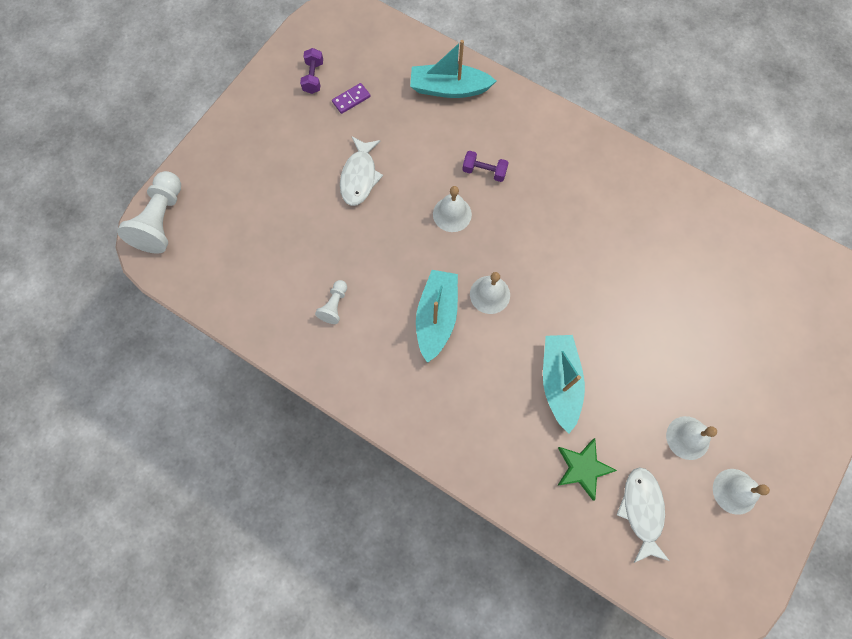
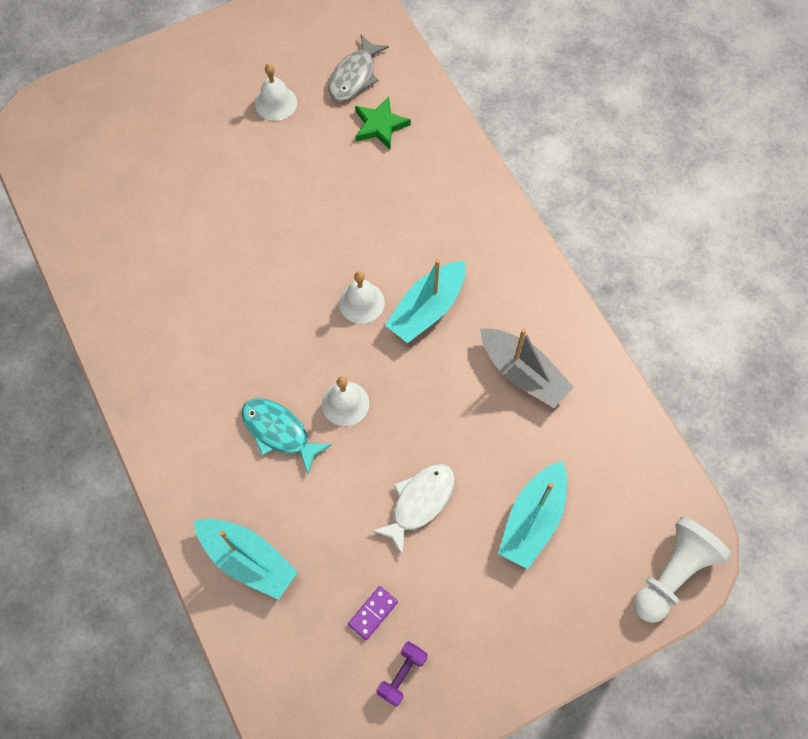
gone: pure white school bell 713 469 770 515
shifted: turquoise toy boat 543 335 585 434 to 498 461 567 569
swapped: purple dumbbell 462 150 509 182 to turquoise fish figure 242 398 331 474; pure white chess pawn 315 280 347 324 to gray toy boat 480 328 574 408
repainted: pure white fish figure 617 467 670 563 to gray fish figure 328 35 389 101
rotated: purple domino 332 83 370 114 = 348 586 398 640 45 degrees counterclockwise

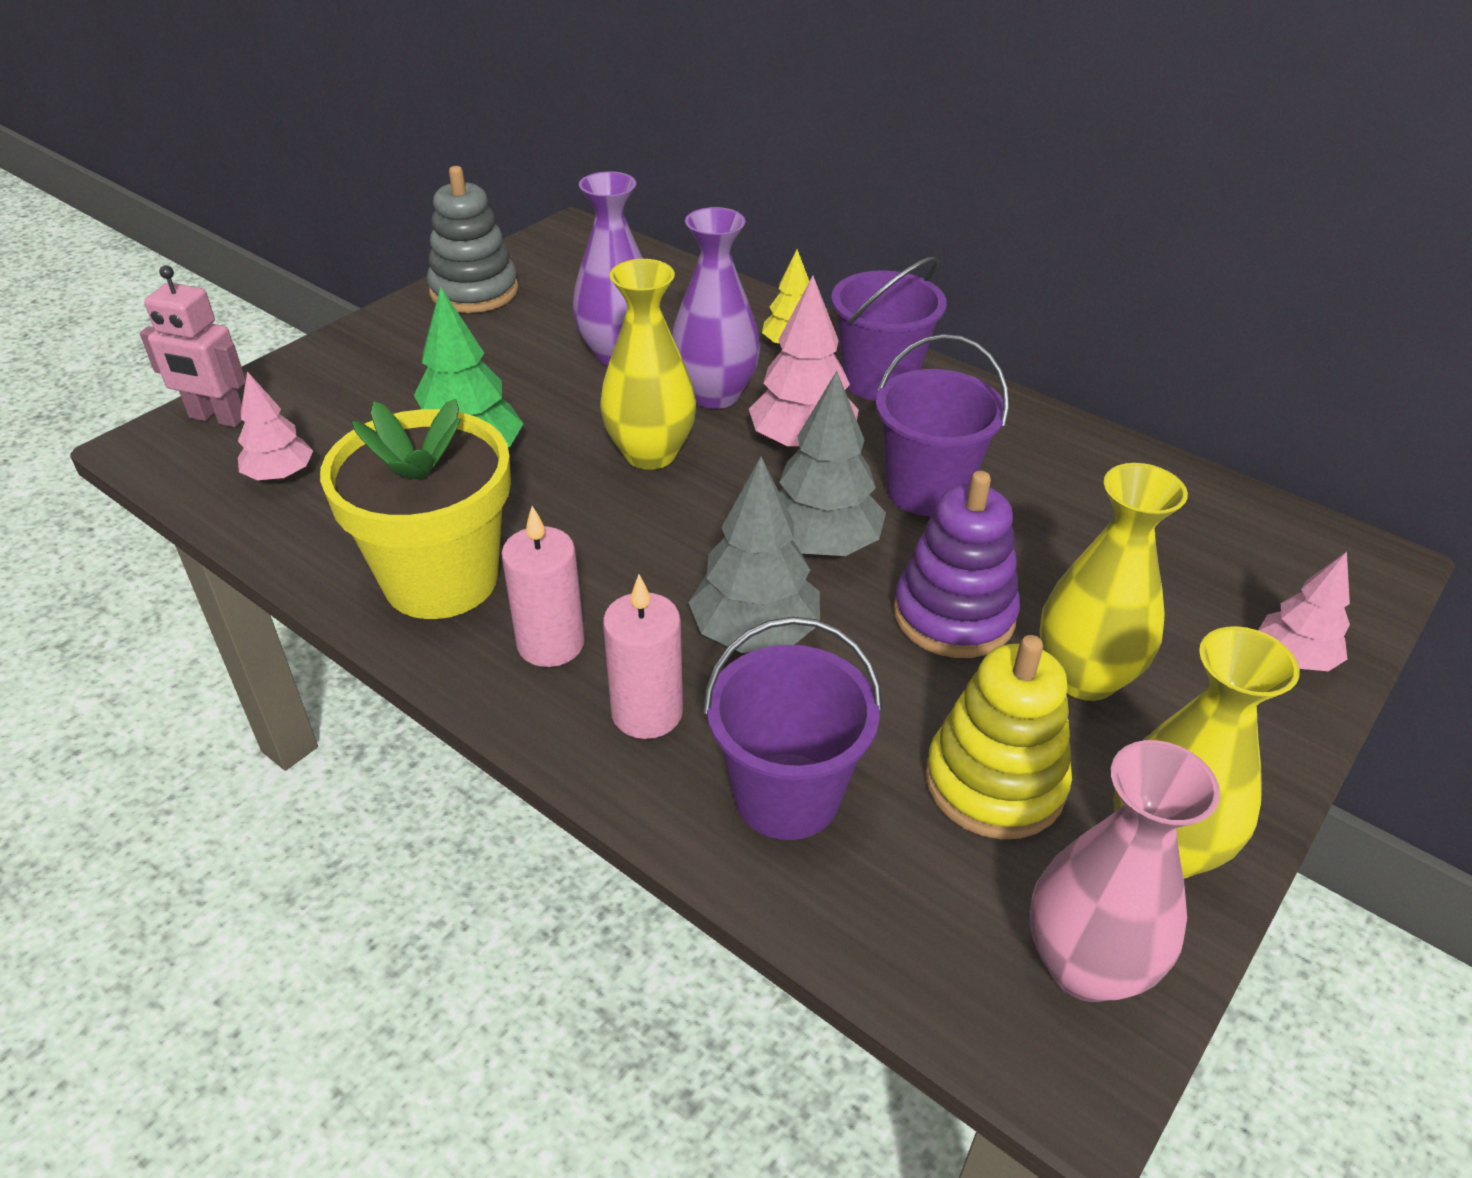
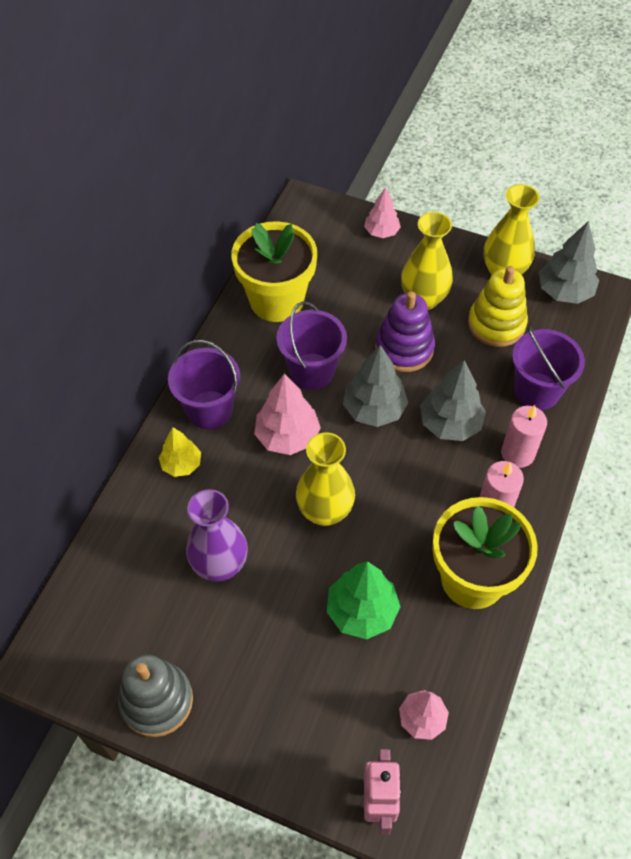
gone: purple vase 672 207 760 409
new: yellow flower pot 231 221 317 322
swapped: pink vase 1030 740 1220 1002 to gray tree 539 221 599 304

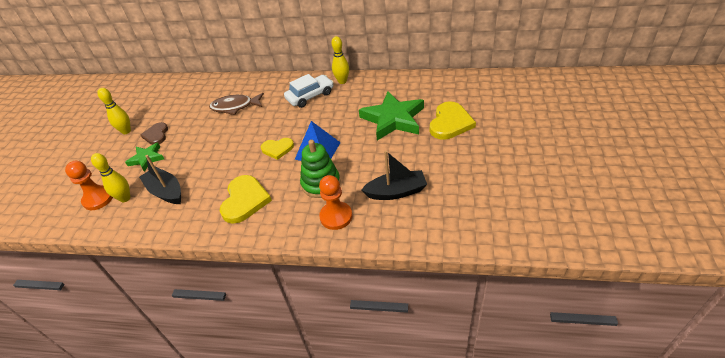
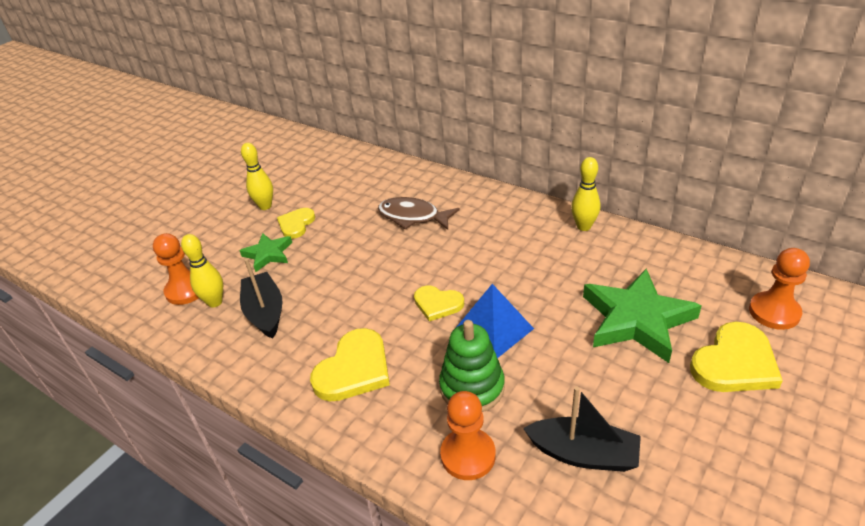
gone: pure white automobile 284 74 334 108
new: orange chess pawn 749 248 810 330
repainted: brown heart shape 141 122 168 145 to yellow heart shape 277 208 315 239

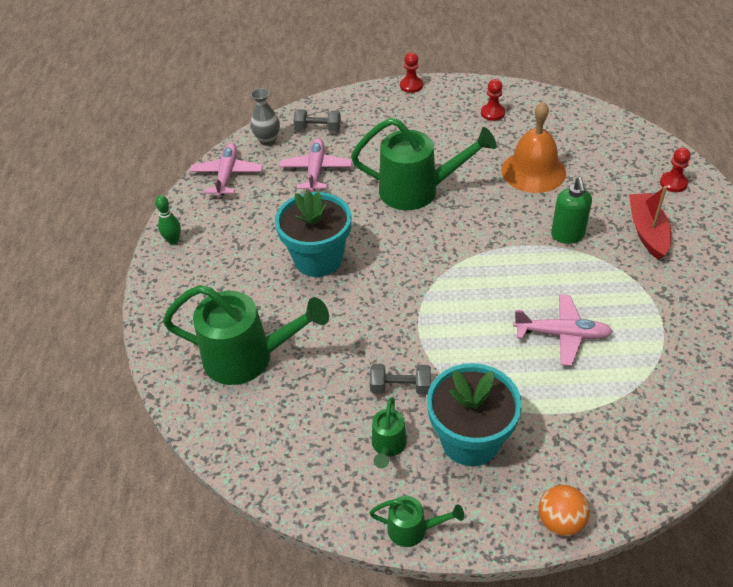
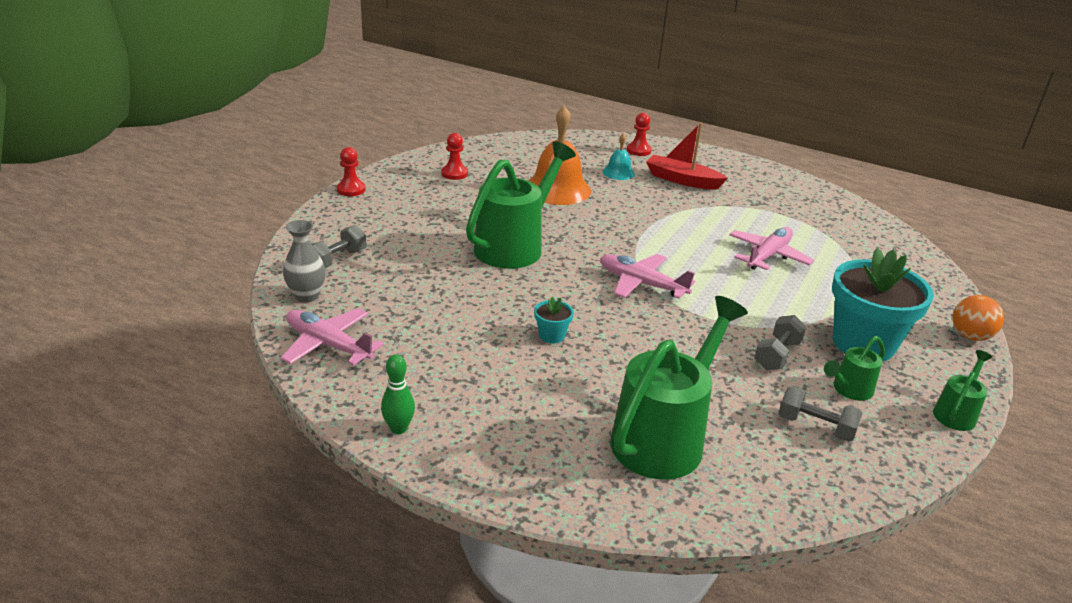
gone: emerald soap dispenser 551 177 592 244
new: turquoise school bell 602 133 635 180; gray dumbbell 778 386 863 442
shifted: pink aeroplane 279 138 352 192 to 600 254 695 299
rotated: emerald watering can 372 397 407 468 = 824 336 885 401 105 degrees clockwise
scaled: turquoise flower pot 275 190 352 277 = 534 297 574 344 x0.42

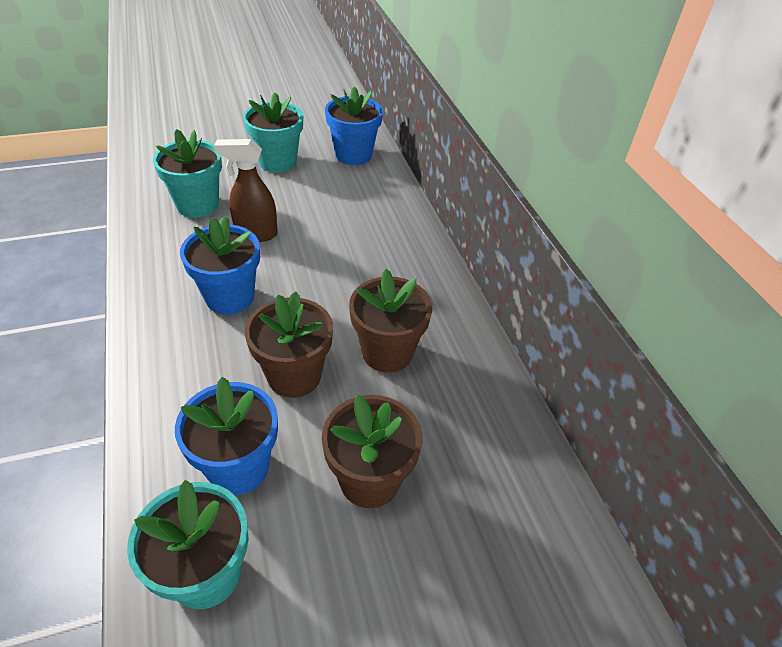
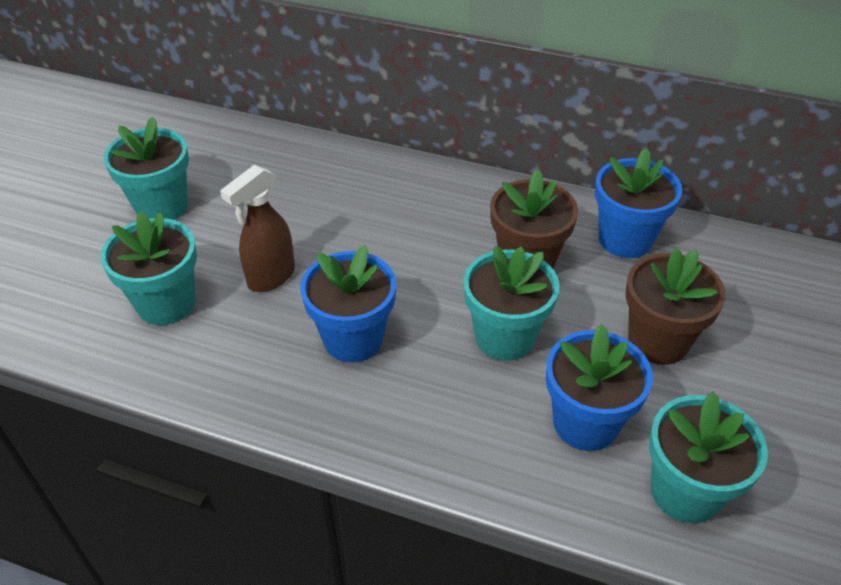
shifted: cobalt flower pot 325 87 383 165 to 595 148 682 258
repainted: brown flower pot 245 292 333 398 to turquoise flower pot 463 246 560 361

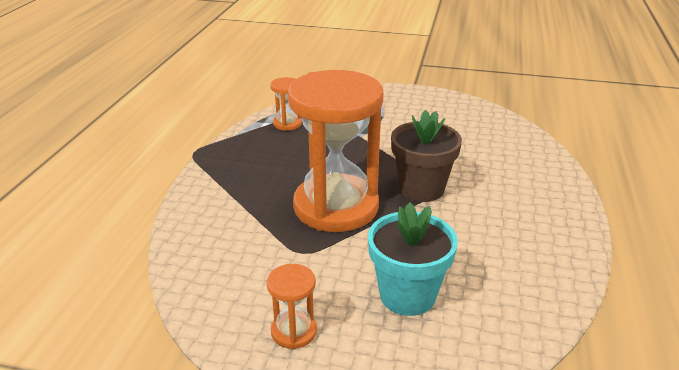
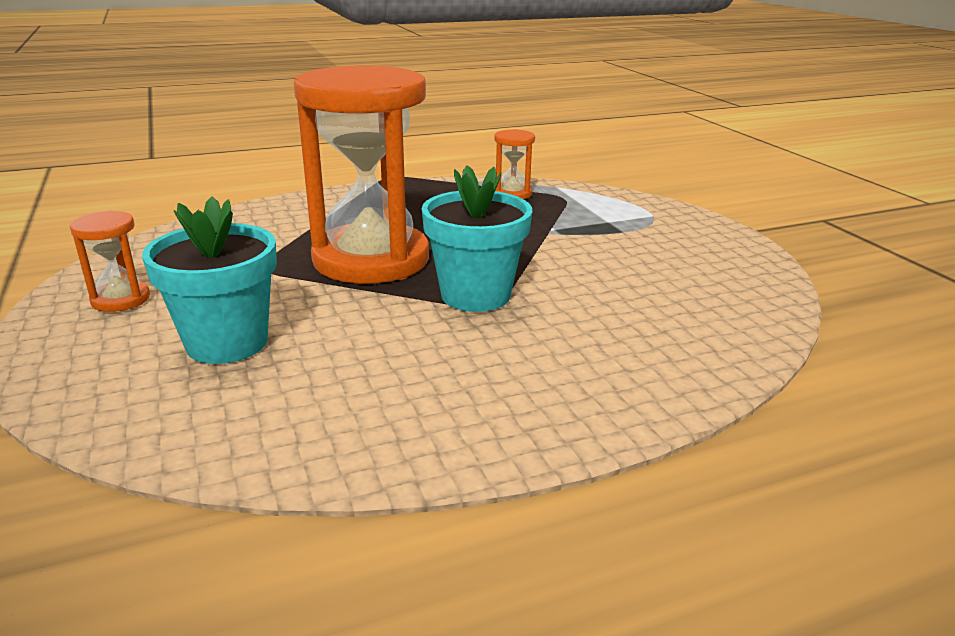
repainted: brown flower pot 391 110 462 202 to turquoise flower pot 422 165 532 312

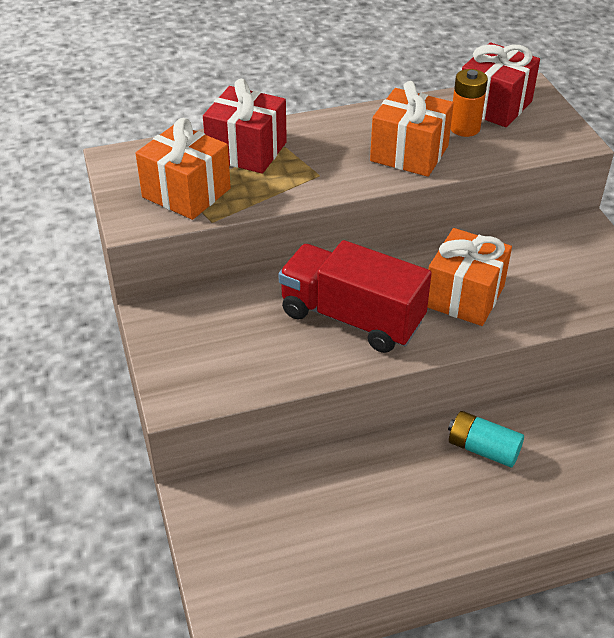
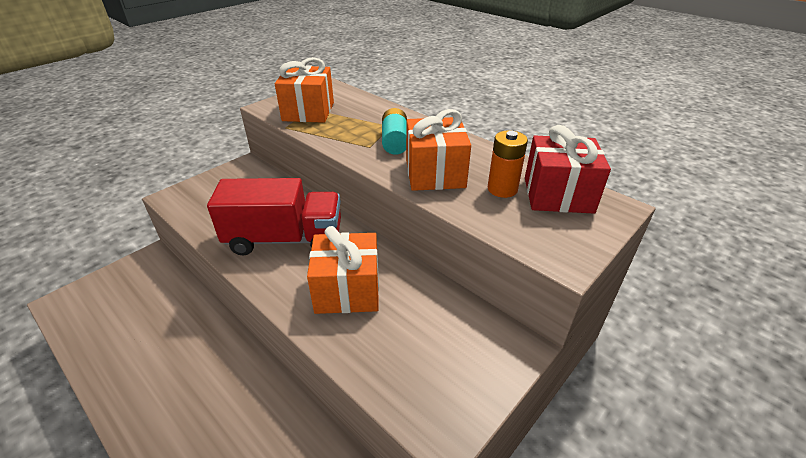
gone: crimson present 203 79 287 174
shifted: turquoise battery 448 411 524 467 to 382 108 407 155
rotated: crimson lorry 279 240 432 353 = 207 178 341 255 90 degrees clockwise

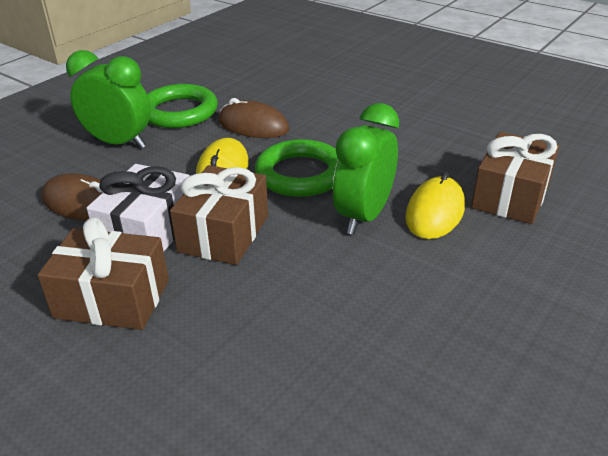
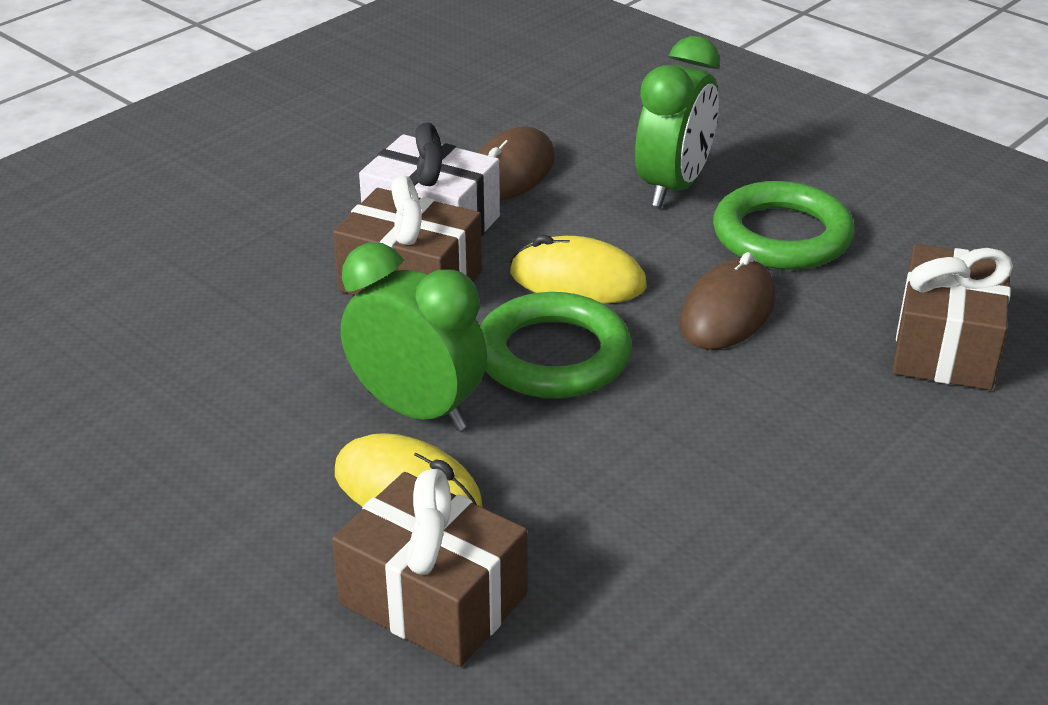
shifted: brown present 37 218 169 330 to 892 244 1013 390

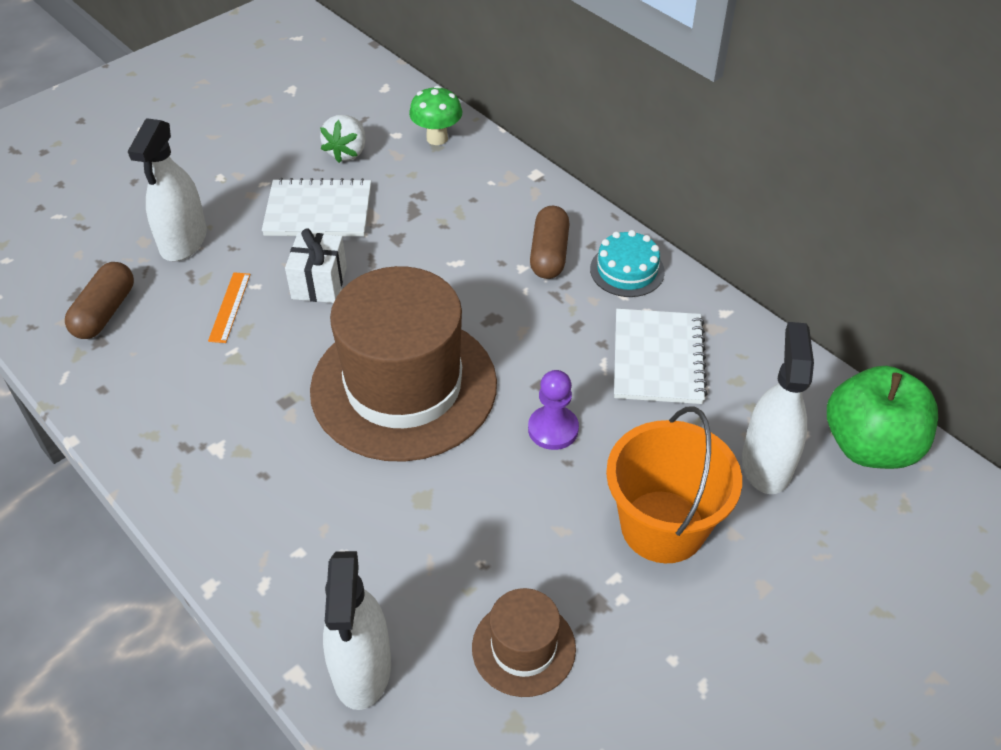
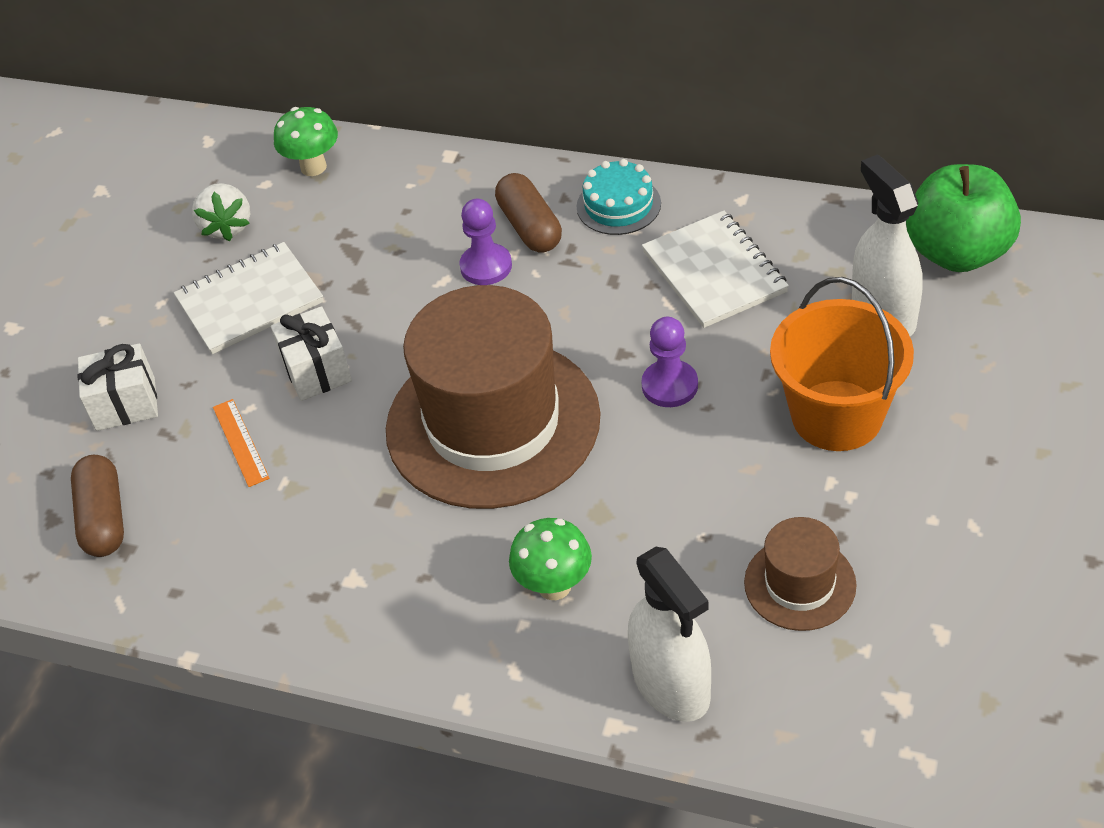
new: purple chess pawn 459 199 512 285; emerald toadstool 509 518 592 600
swapped: pure white spray cleaner 128 118 207 261 to pure white present 77 343 158 431

